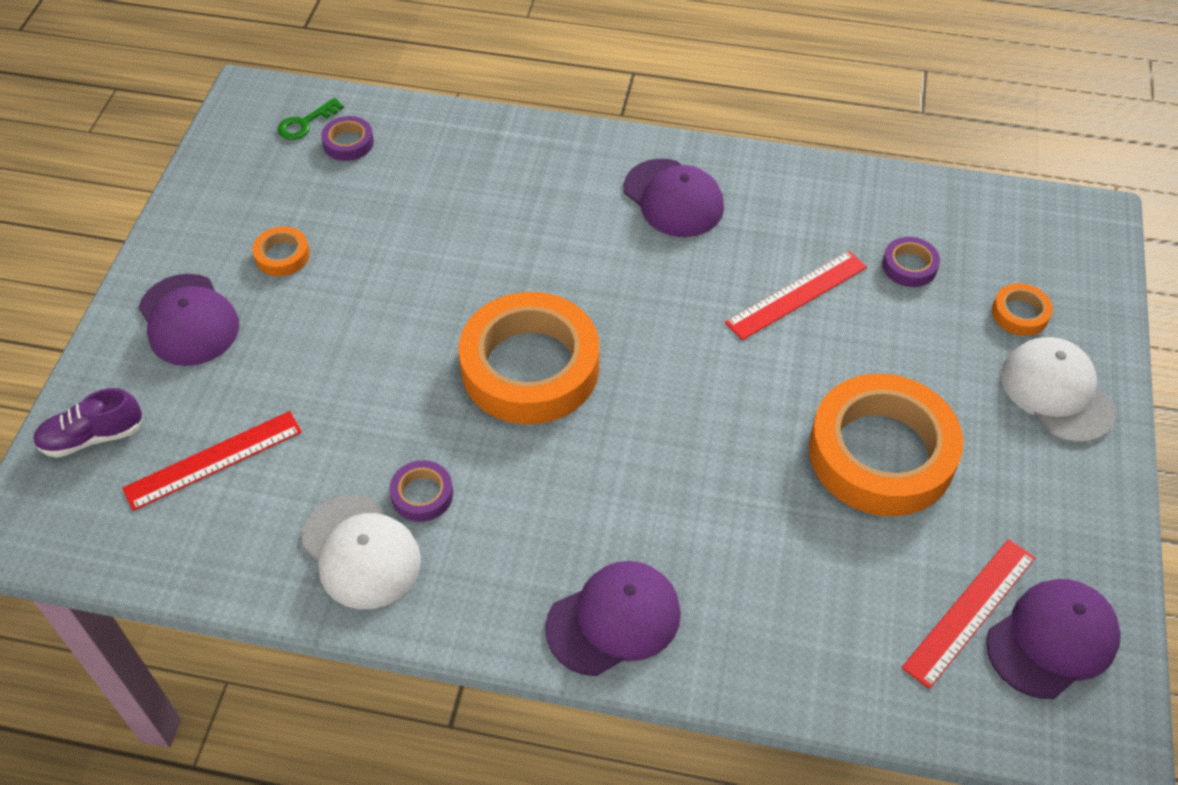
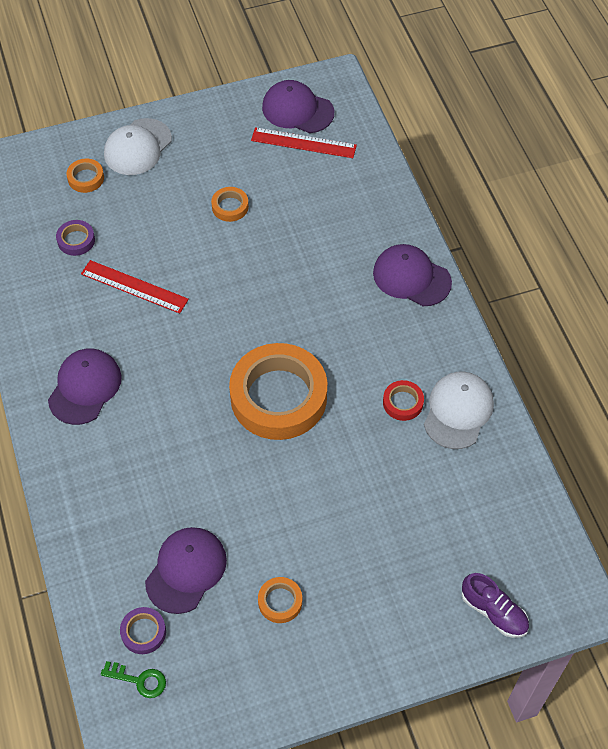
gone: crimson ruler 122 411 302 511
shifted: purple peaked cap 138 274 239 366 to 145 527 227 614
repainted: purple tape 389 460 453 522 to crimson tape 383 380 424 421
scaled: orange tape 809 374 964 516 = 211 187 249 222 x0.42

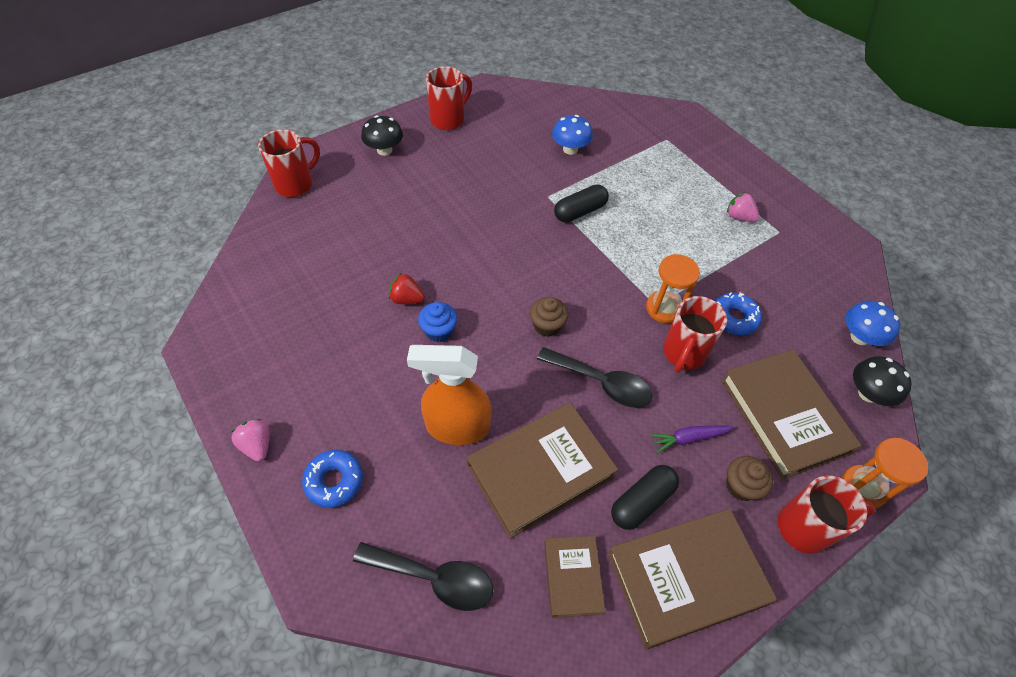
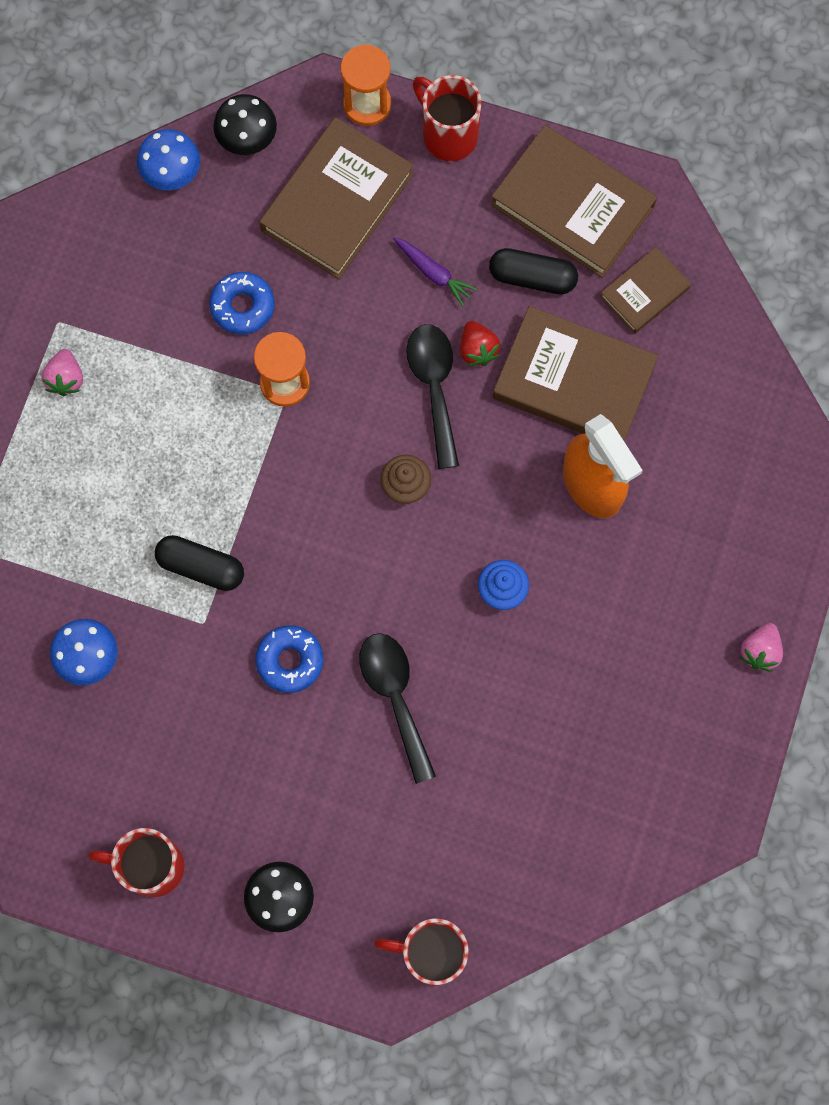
gone: crimson coffee mug 663 296 727 373; brown fairy cake 726 456 773 501
shifted: crimson strawberry 389 273 425 304 to 460 321 500 366; cobalt donut 302 450 363 508 to 256 625 323 693; black spoon 353 542 493 611 to 359 633 436 784

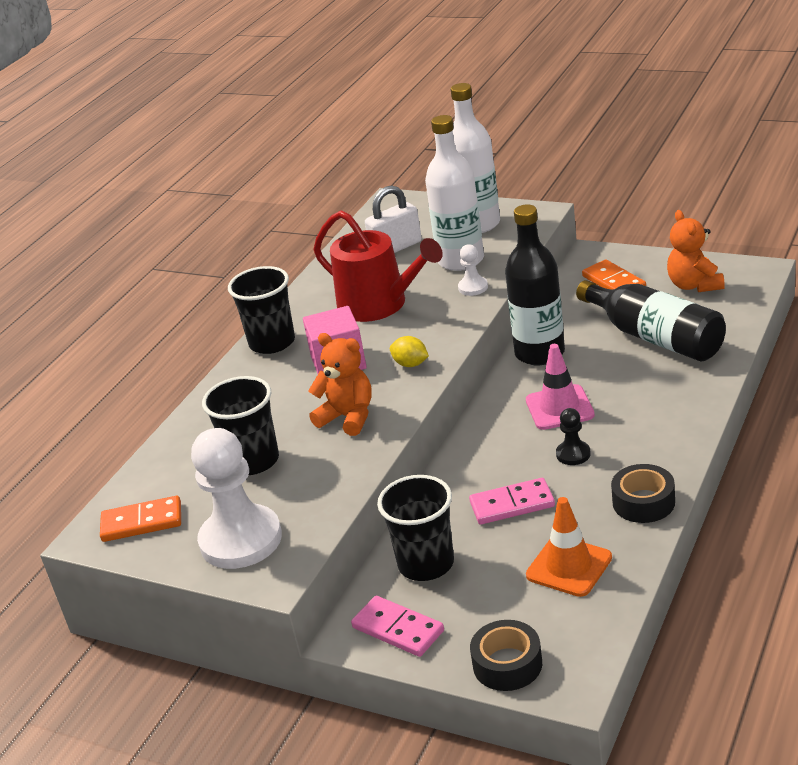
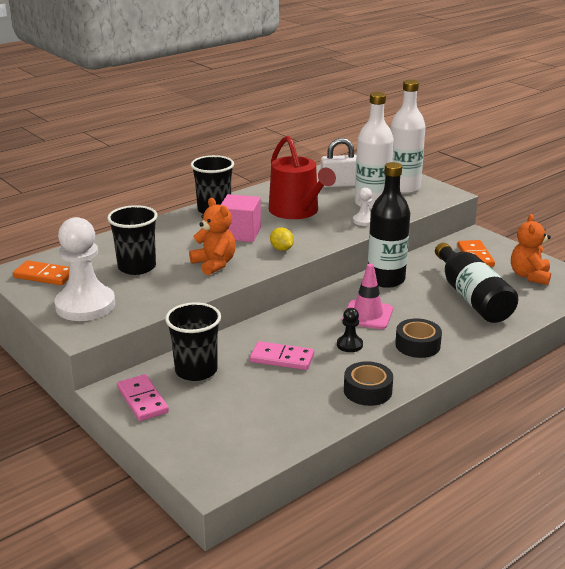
gone: orange safety cone 526 497 612 597
shifted: black tape 470 620 542 691 to 395 318 442 358

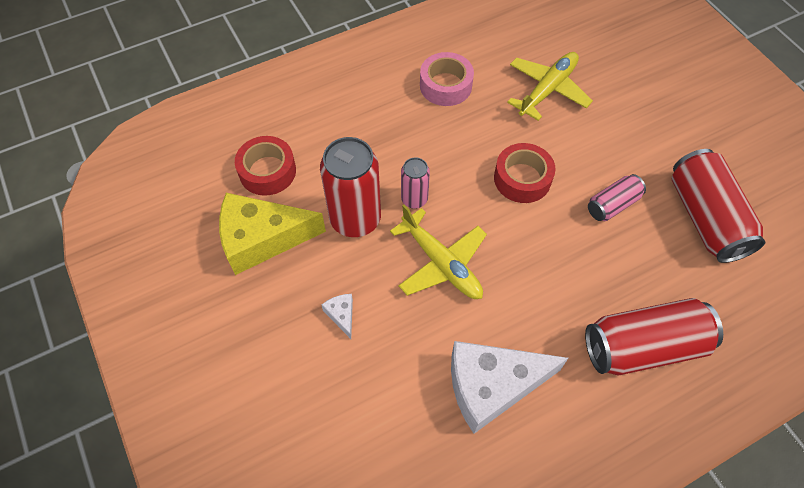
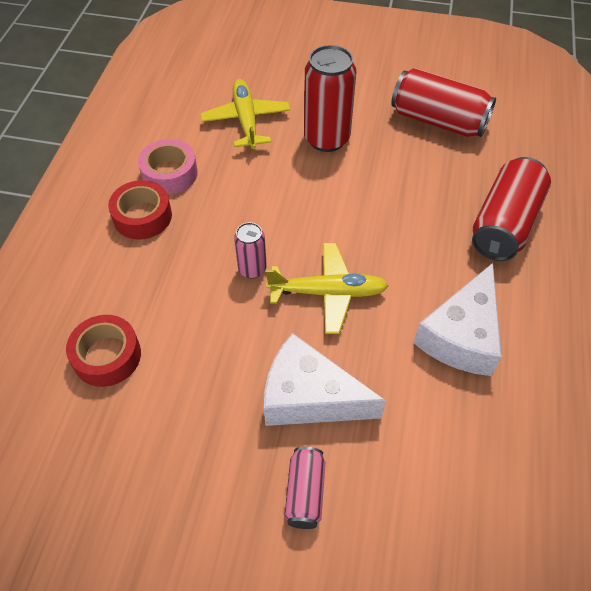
gone: yellow cheese 219 193 326 275
shifted: crimson tin 320 137 381 237 to 304 45 356 152; crimson tape 494 143 555 203 to 108 180 172 240; pink tin 588 174 646 221 to 284 447 325 529
scaled: pure white cheese 322 294 353 339 = 264 333 386 426 x2.45

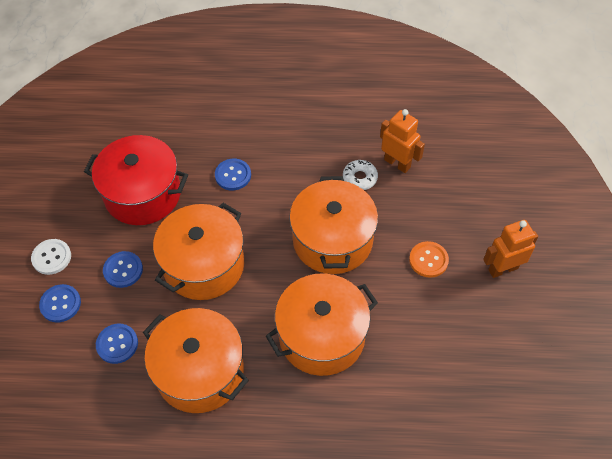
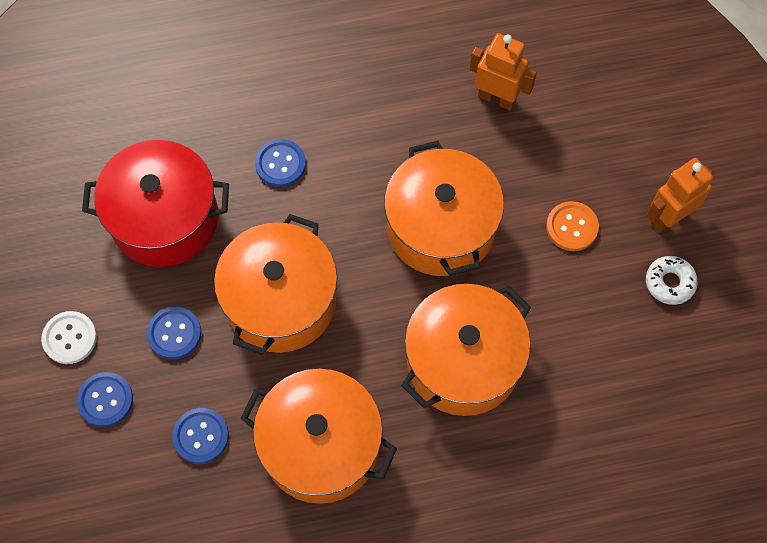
shifted: pure white donut 343 160 378 190 to 646 256 698 305

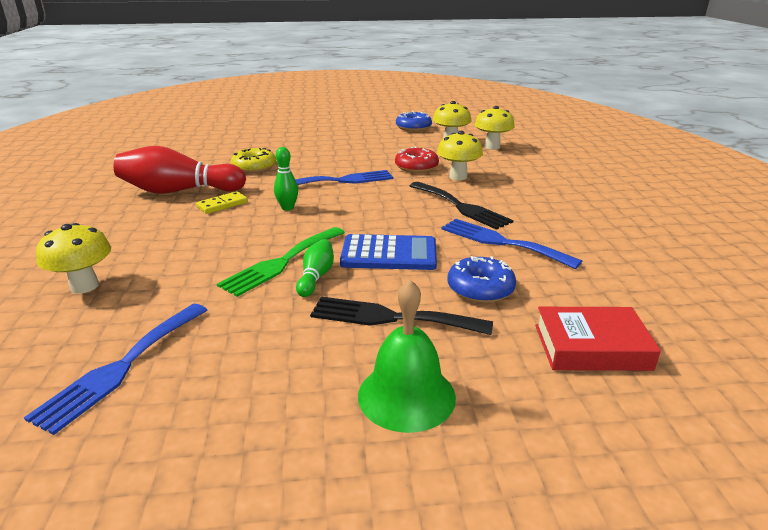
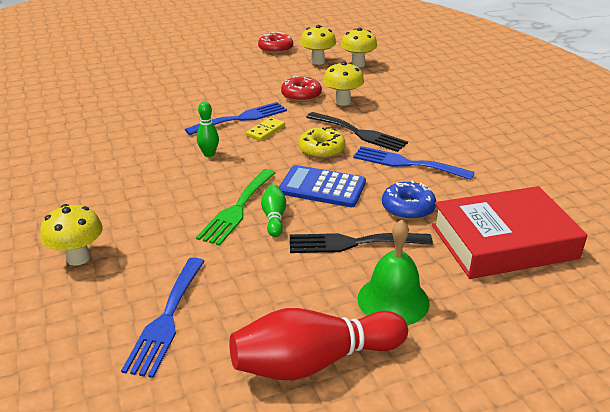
shifted: crimson skittle 114 146 246 194 to 229 308 408 380; yellow donut 231 148 276 173 to 298 127 346 159; yellow domino 196 191 248 214 to 246 117 285 141
repainted: cobalt donut 396 111 432 131 to crimson donut 258 32 293 54
rotated: cobalt pocket calculator 340 234 437 270 = 279 165 366 207 150 degrees counterclockwise
scaled: crimson book 535 307 661 371 = 432 186 588 279 x1.65

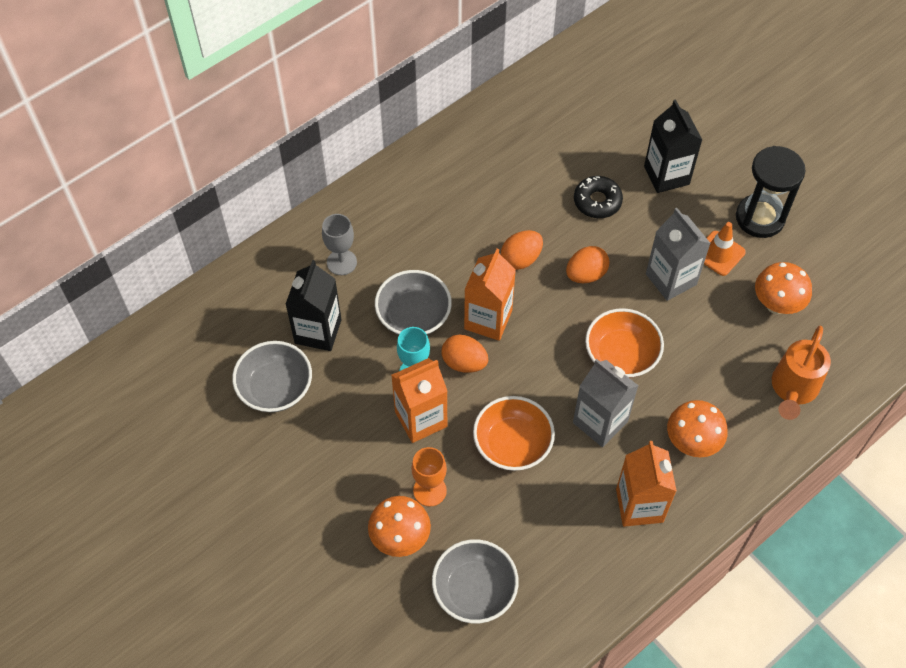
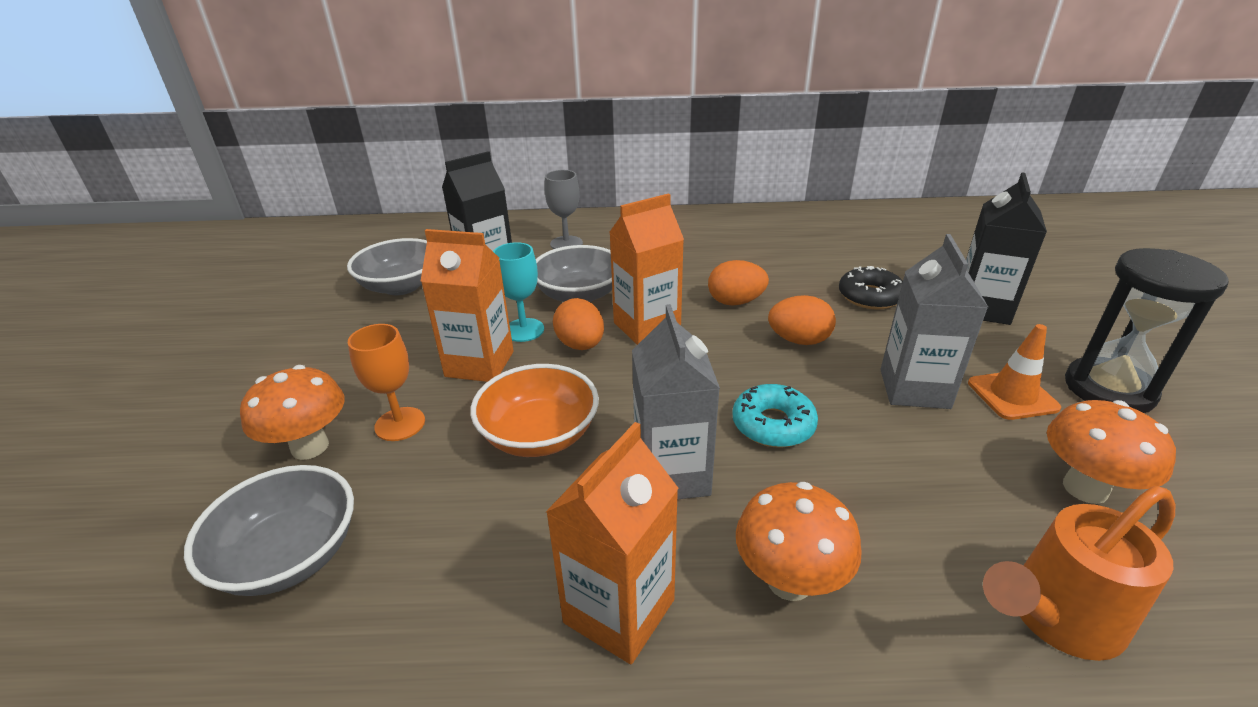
swapped: orange deep dish 585 308 664 378 to turquoise donut 732 384 818 448

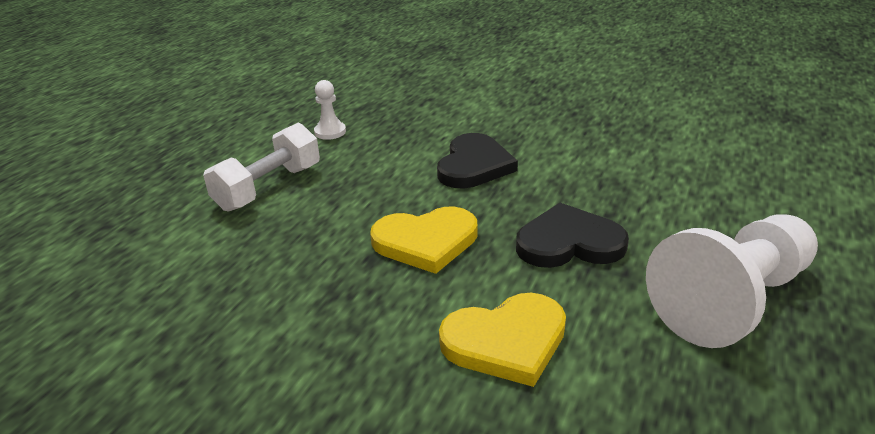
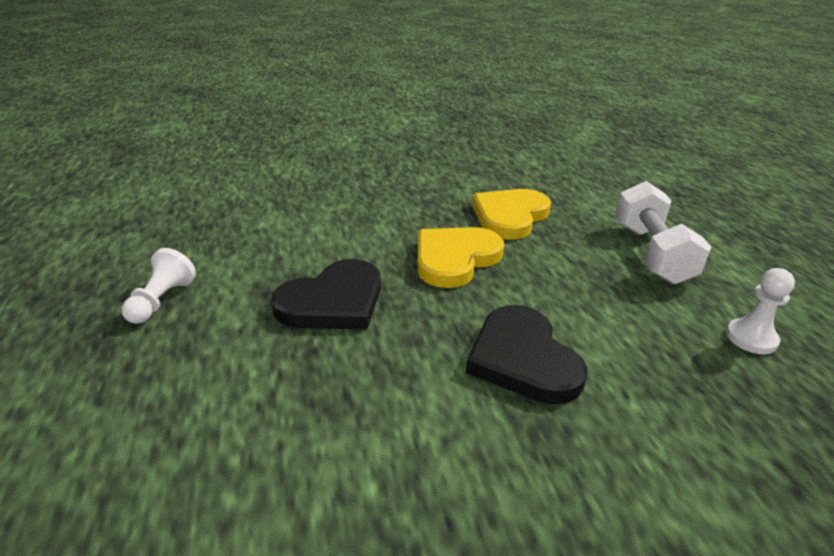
shifted: yellow heart shape 439 293 566 387 to 472 189 551 240
scaled: pure white chess pawn 646 214 818 348 = 122 248 196 324 x0.44

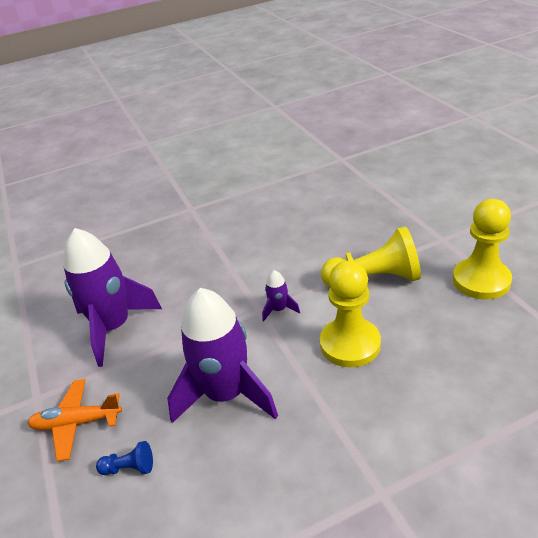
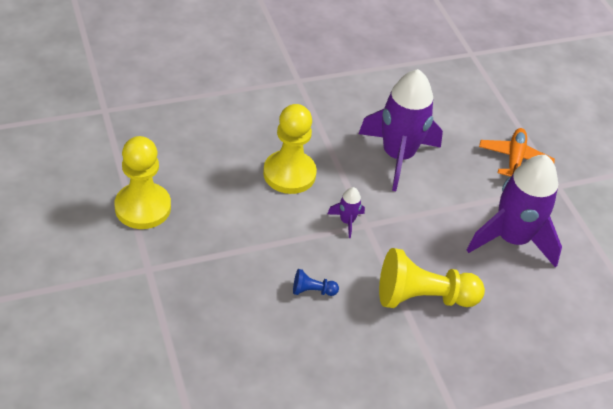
shifted: yellow chess pawn 321 226 421 287 to 379 248 485 308; cobalt chess pawn 96 441 153 475 to 293 269 339 296
rotated: orange aeroplane 27 379 122 461 = 479 128 555 176 75 degrees counterclockwise

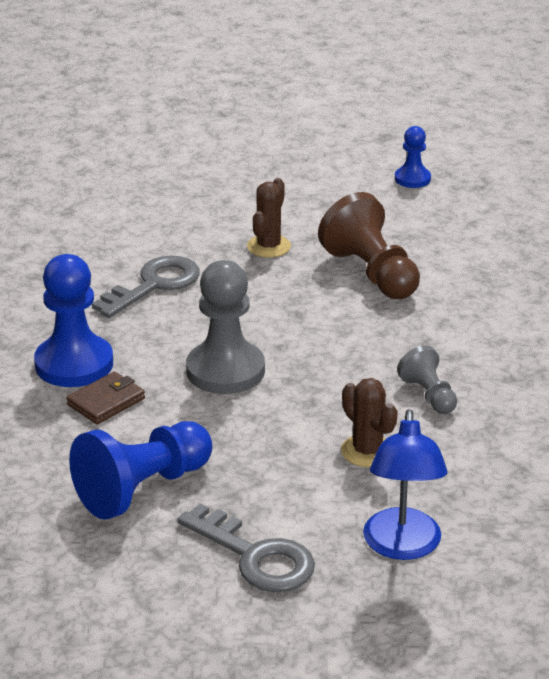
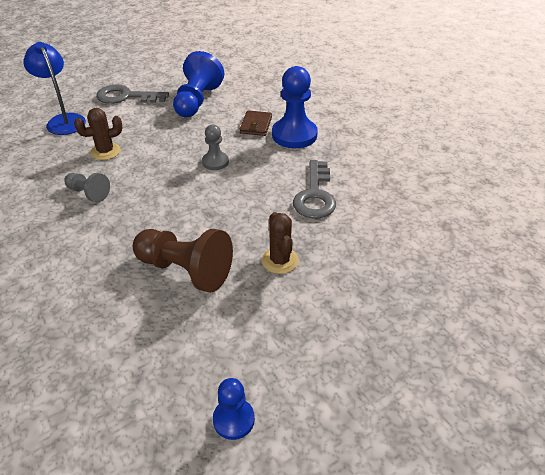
rotated: brown cactus 341 378 398 467 = 74 108 122 160 45 degrees counterclockwise
scaled: gray chess pawn 186 260 265 394 = 202 125 229 170 x0.55

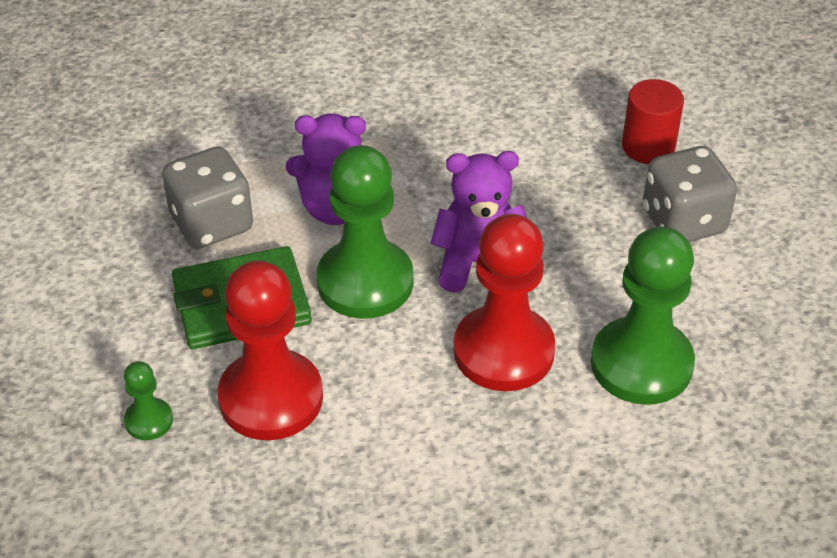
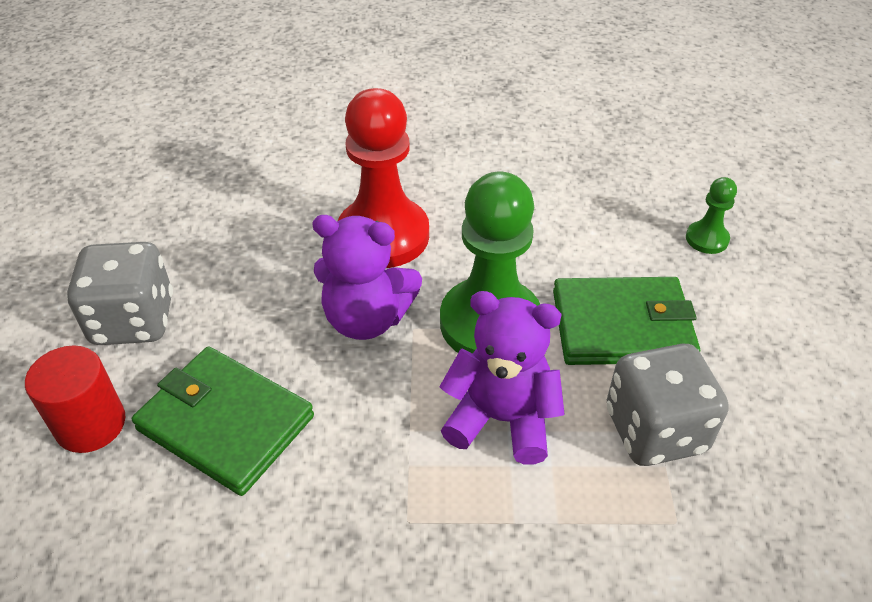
gone: emerald chess pawn 591 226 695 405; crimson chess pawn 218 260 323 440
new: emerald wallet 132 346 314 496

